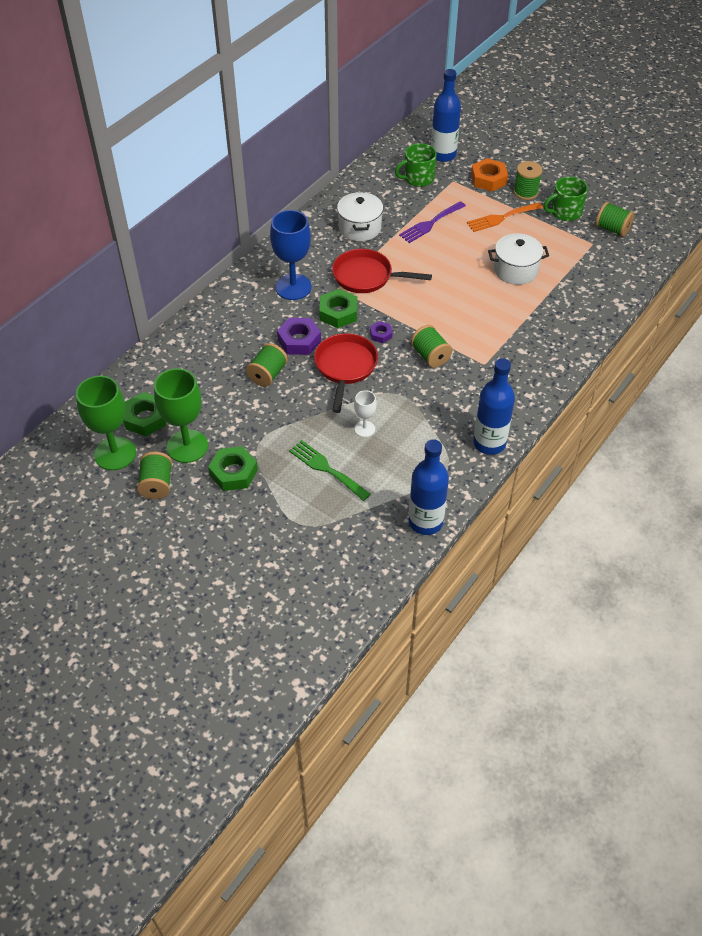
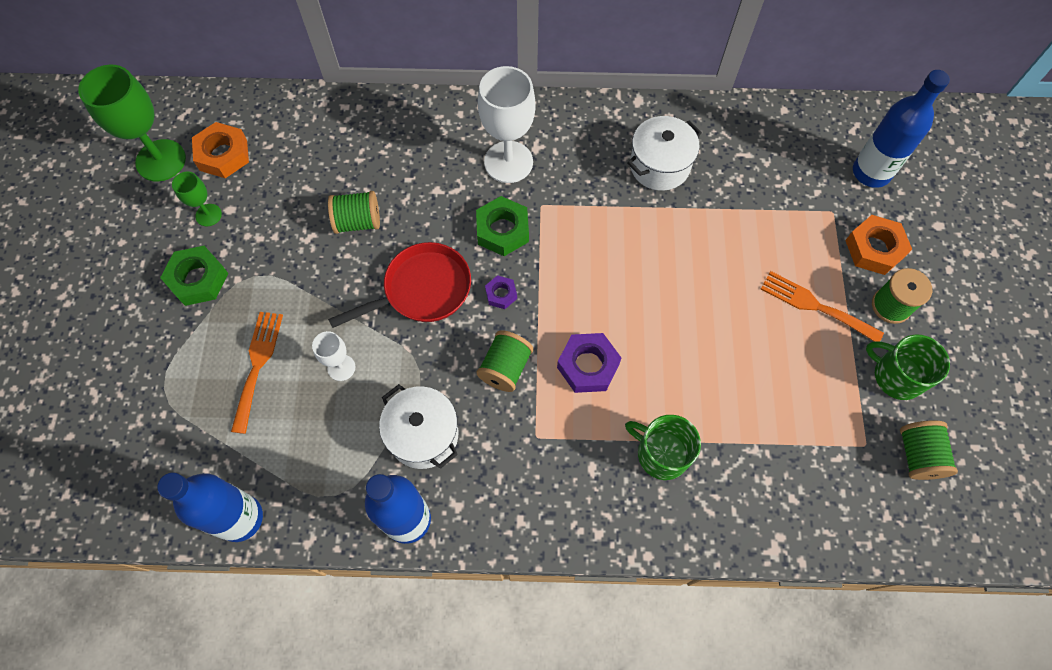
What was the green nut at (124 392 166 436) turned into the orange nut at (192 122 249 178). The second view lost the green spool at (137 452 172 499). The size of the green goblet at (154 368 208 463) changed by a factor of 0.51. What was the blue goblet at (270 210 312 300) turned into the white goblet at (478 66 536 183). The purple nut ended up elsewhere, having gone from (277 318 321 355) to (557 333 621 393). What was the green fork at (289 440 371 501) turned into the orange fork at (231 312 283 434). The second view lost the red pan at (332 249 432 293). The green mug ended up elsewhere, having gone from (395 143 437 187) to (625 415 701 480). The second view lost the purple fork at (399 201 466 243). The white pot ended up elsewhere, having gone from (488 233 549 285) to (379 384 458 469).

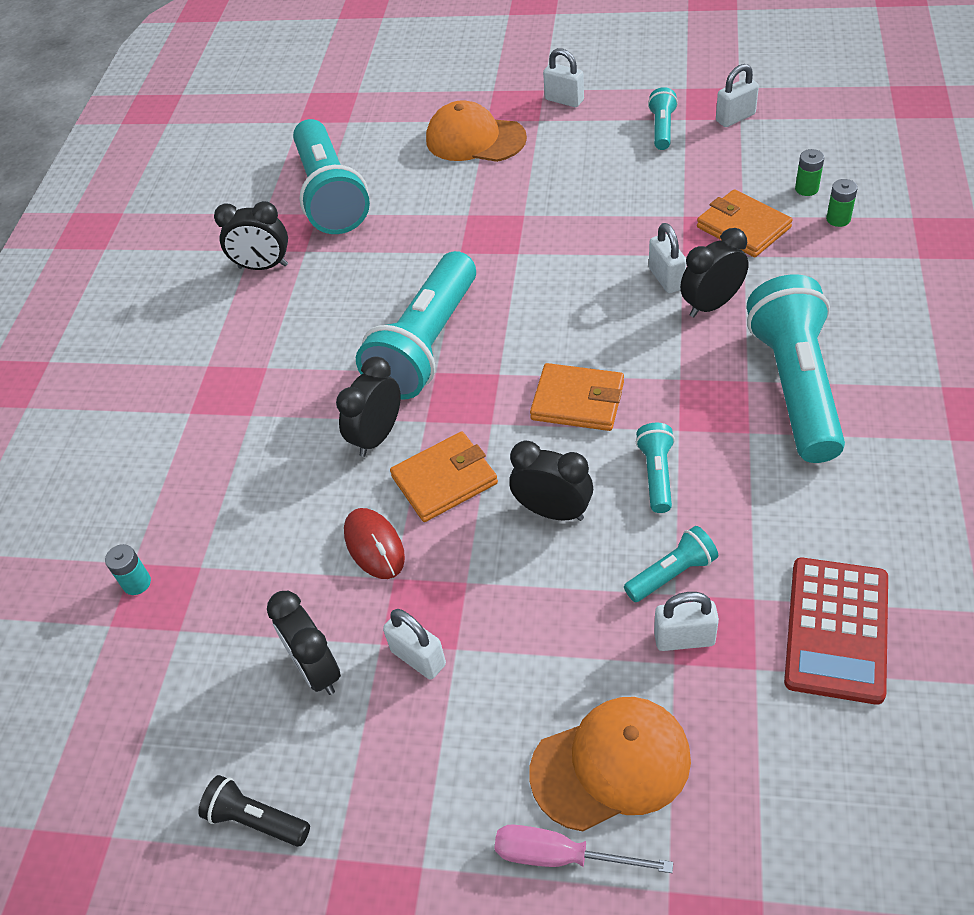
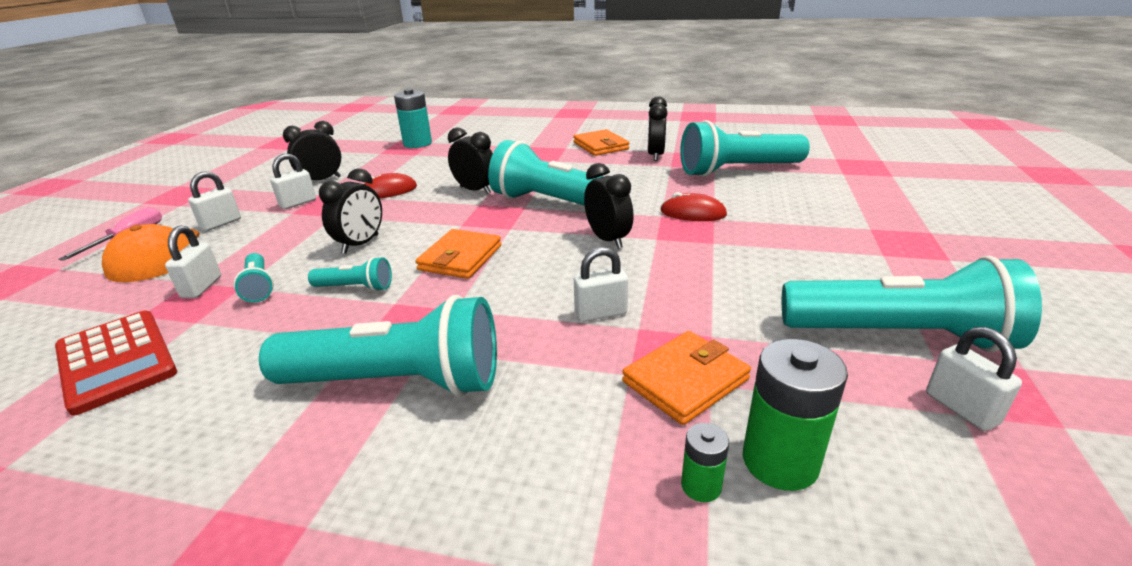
The size of the turquoise battery at (105 544 151 595) changed by a factor of 1.93. The second view lost the black flashlight at (198 775 310 847). The orange wallet ended up elsewhere, having gone from (390 432 498 522) to (573 129 629 156). The second view lost the orange cap at (426 100 527 162). The white padlock ended up elsewhere, having gone from (543 48 584 107) to (188 171 241 231). The size of the turquoise flashlight at (648 87 678 150) changed by a factor of 2.20. The black clock ended up elsewhere, having gone from (680 228 749 317) to (584 163 634 249). The red calculator at (784 558 888 705) ended up facing another way, 150 degrees counterclockwise from before. The size of the green battery at (795 149 824 196) changed by a factor of 1.93. The second view gained the red mouse at (660 192 727 221).

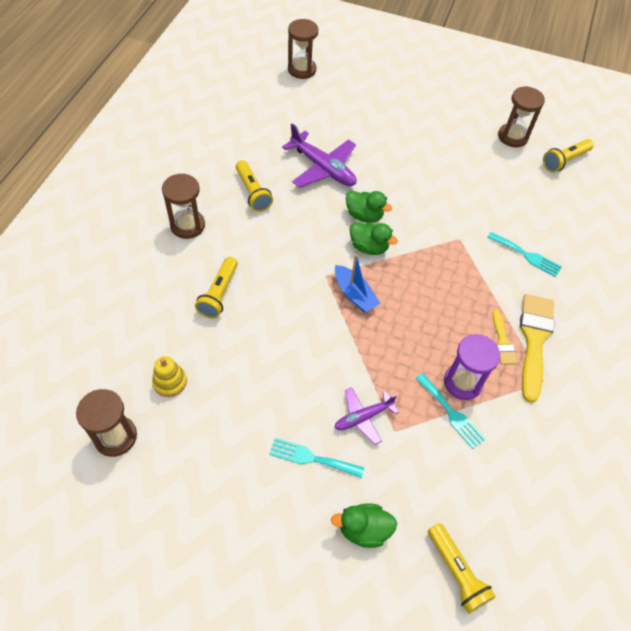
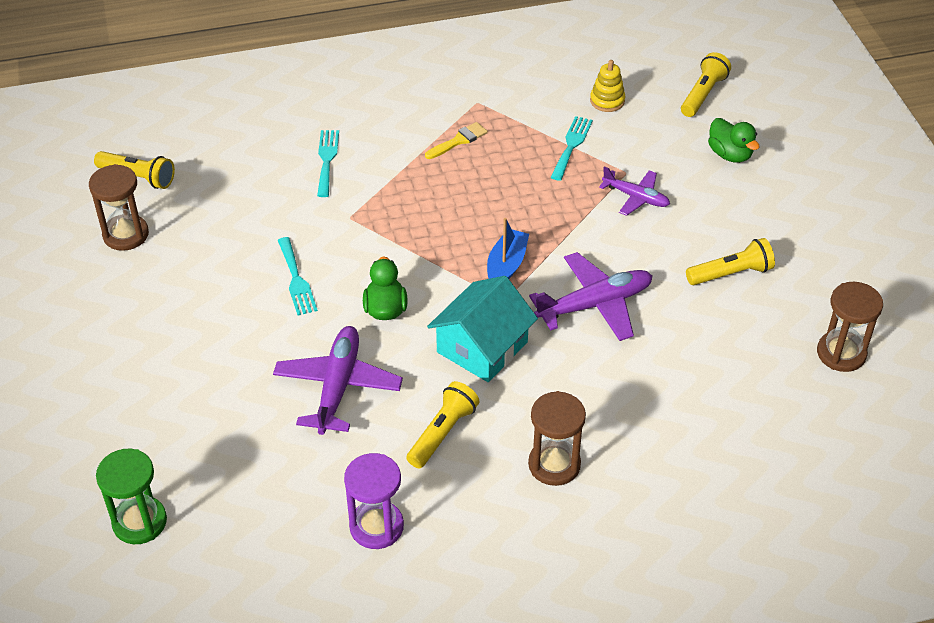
The yellow stacking toy ended up elsewhere, having gone from (152 356 187 397) to (590 60 625 112). The yellow flashlight ended up elsewhere, having gone from (195 257 238 319) to (686 238 775 285). The turquoise fork ended up elsewhere, having gone from (269 438 364 478) to (278 237 318 315). What was the brown hourglass at (288 19 318 79) turned into the green hourglass at (96 449 167 544). The second view lost the green duck at (350 222 398 255). The purple hourglass ended up elsewhere, having gone from (444 334 500 400) to (344 453 404 549). The second view lost the yellow brush at (520 294 555 403). The second view gained the turquoise house at (427 276 538 382). The second view gained the purple plane at (529 252 653 341).

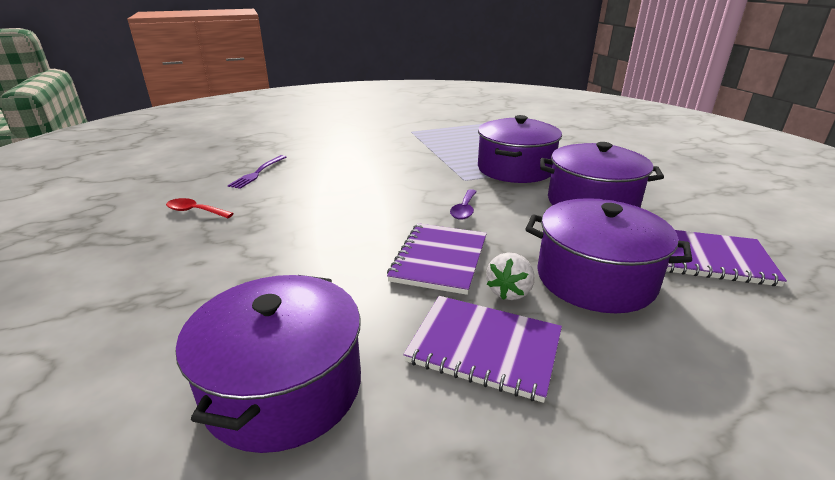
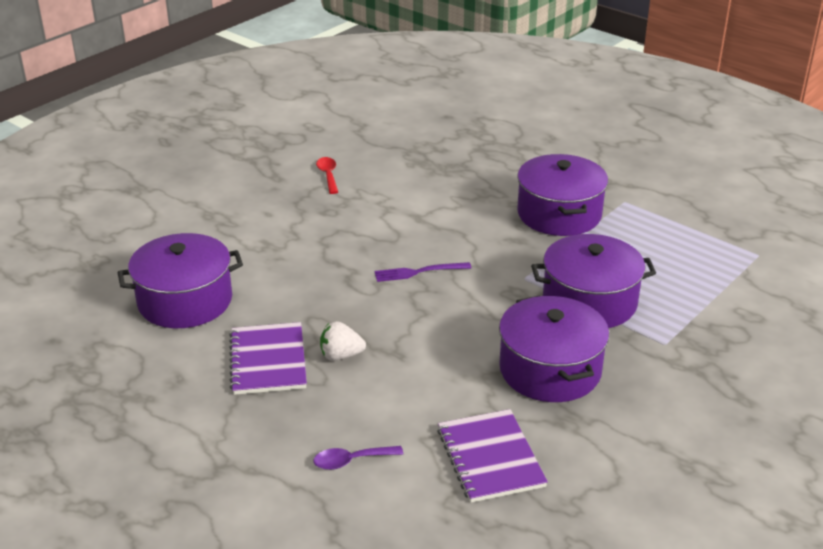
The purple fork ended up elsewhere, having gone from (228 155 286 189) to (375 262 471 282). The second view lost the purple notebook at (387 223 487 295). The purple spoon ended up elsewhere, having gone from (450 189 477 220) to (313 446 403 470). The purple pot ended up elsewhere, having gone from (526 198 692 313) to (517 154 608 236).

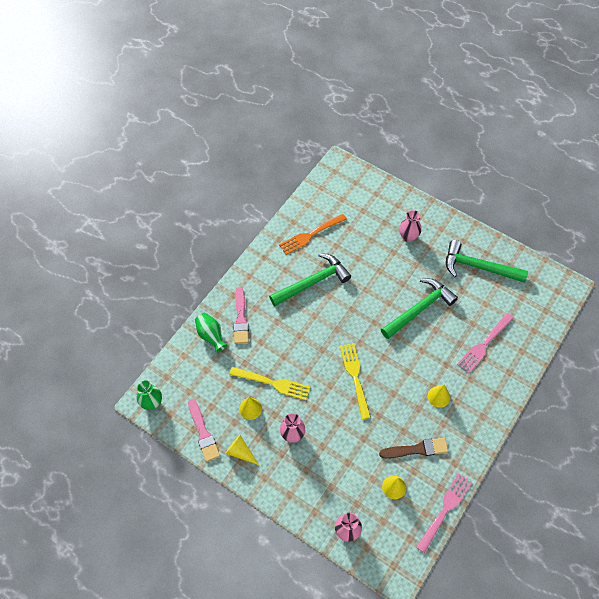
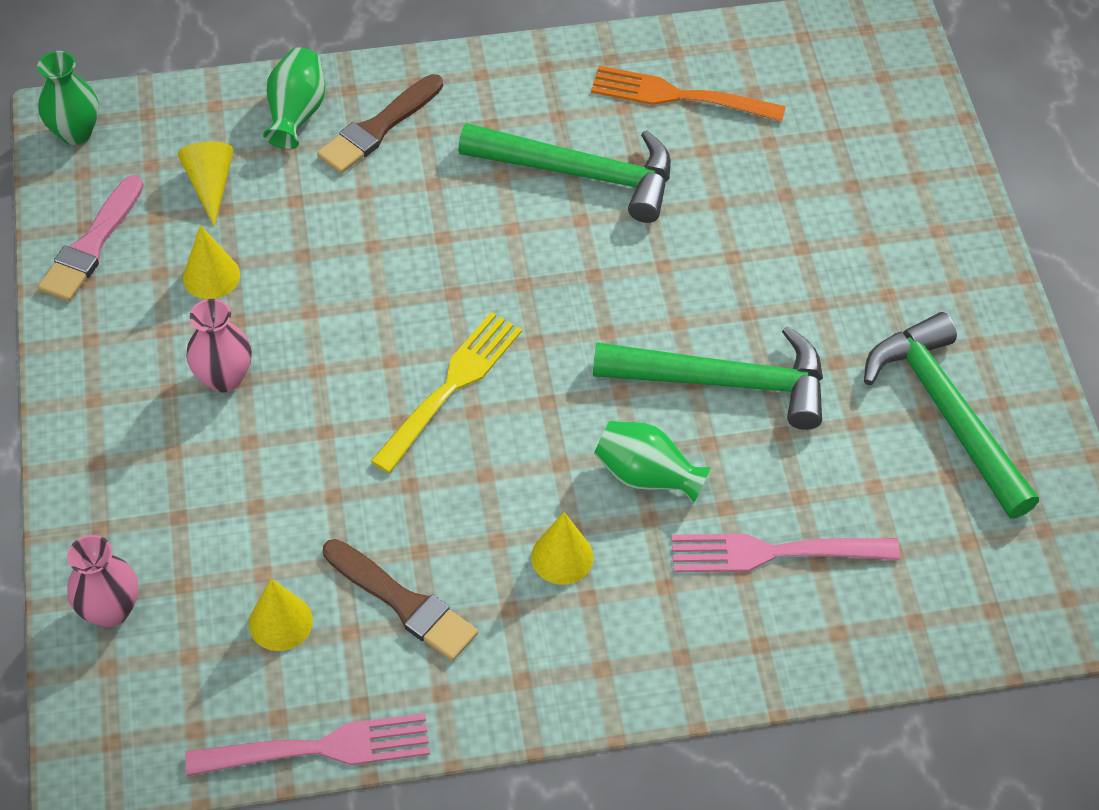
The yellow cone ended up elsewhere, having gone from (225 435 259 465) to (178 141 234 227). The second view lost the yellow fork at (229 367 310 400). What was the pink brush at (233 287 249 344) turned into the brown brush at (317 74 443 174). The second view lost the pink vase at (399 210 422 242). The second view gained the green vase at (594 421 711 504).

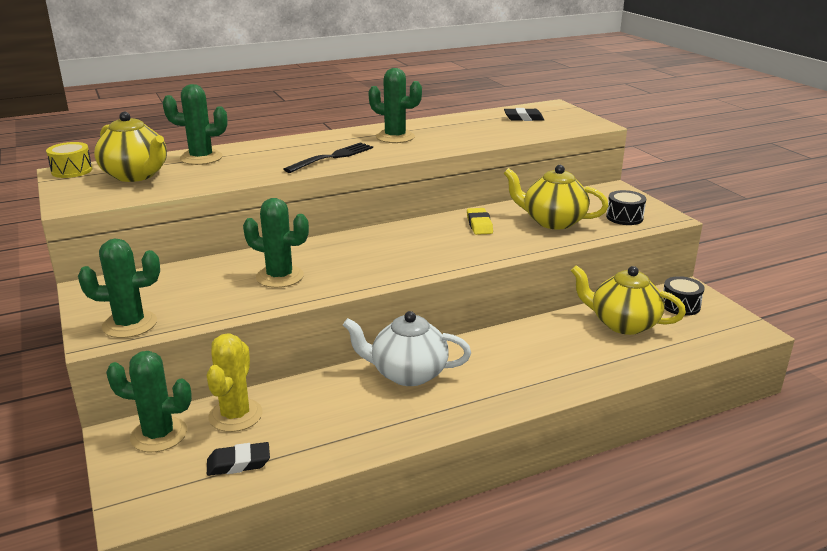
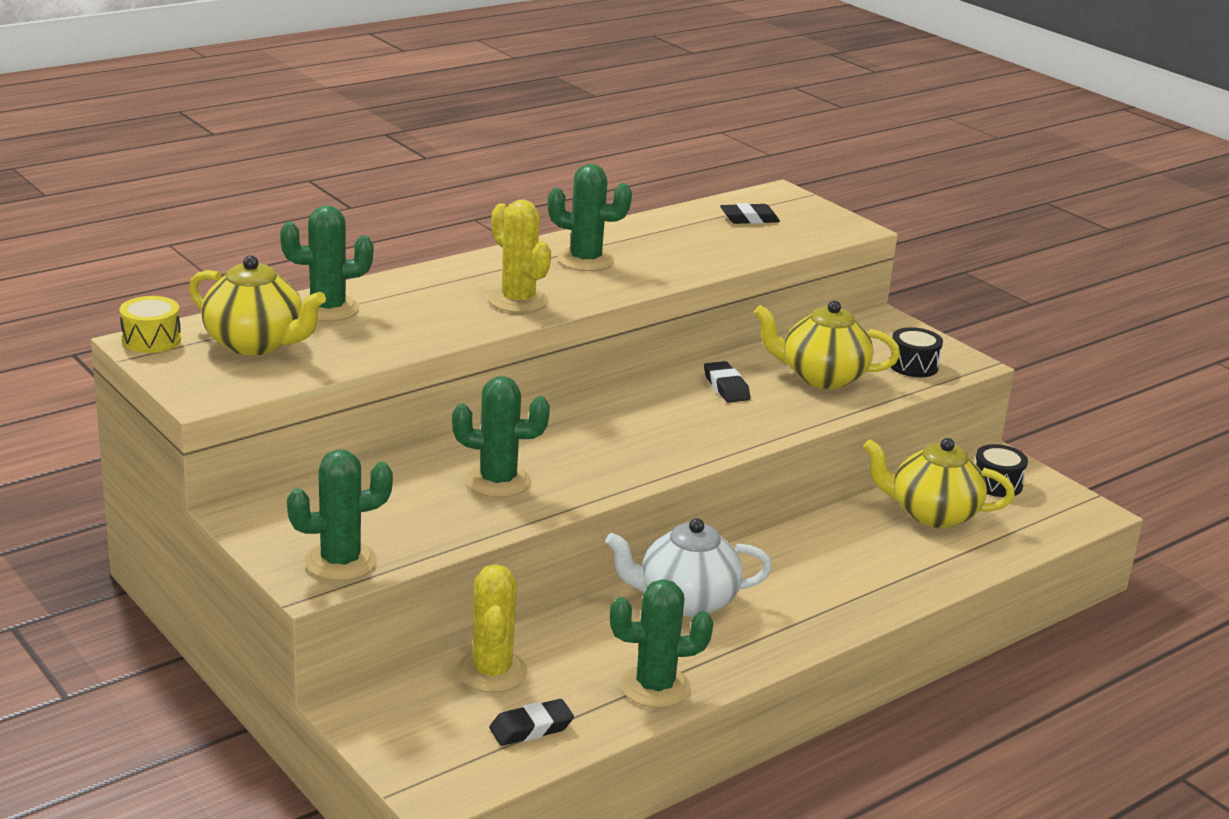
The green cactus ended up elsewhere, having gone from (106 351 192 452) to (610 579 713 708). Where the black fork stood at (283 142 373 173), the yellow cactus came to stand at (488 200 551 313). What was the yellow eraser at (467 208 493 235) turned into the black eraser at (704 361 750 403).

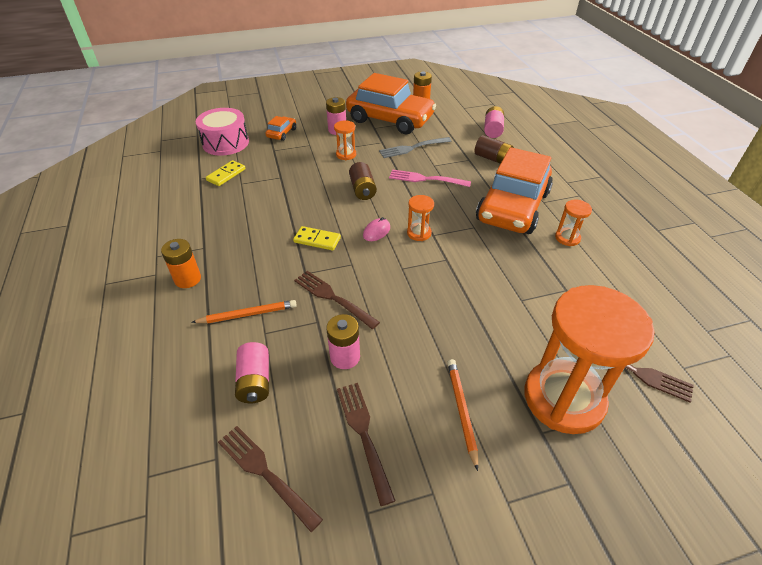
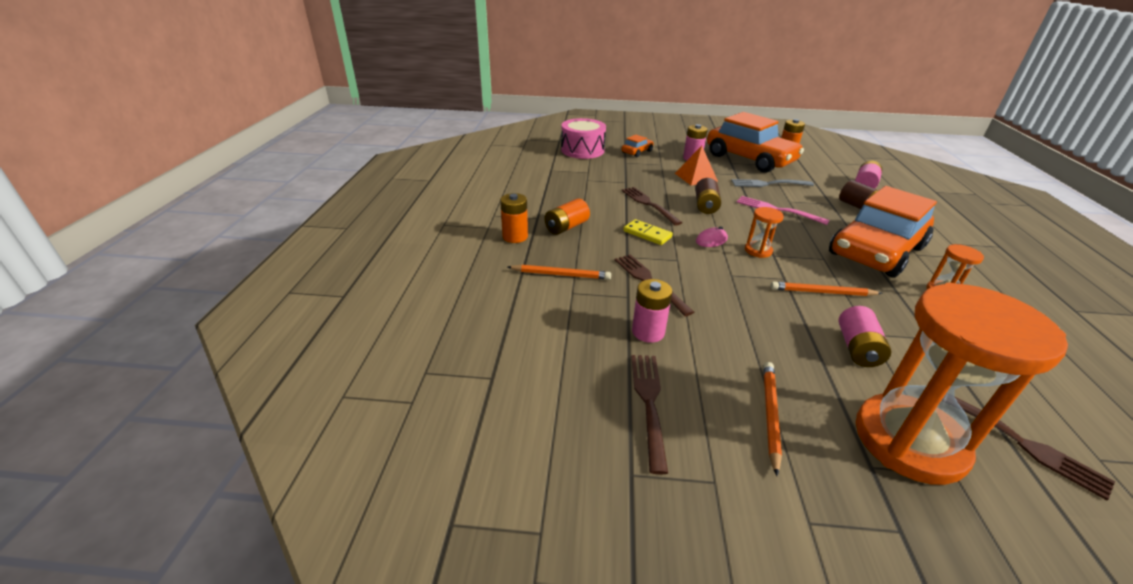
The second view lost the yellow domino at (206 160 246 186). The brown fork ended up elsewhere, having gone from (218 426 323 532) to (622 187 682 226). The pink battery ended up elsewhere, having gone from (235 342 269 403) to (838 306 891 367). Where the orange hourglass stood at (334 120 356 160), the orange pyramid came to stand at (675 146 718 186). The second view gained the orange battery at (544 198 590 235). The second view gained the orange pencil at (770 281 883 296).

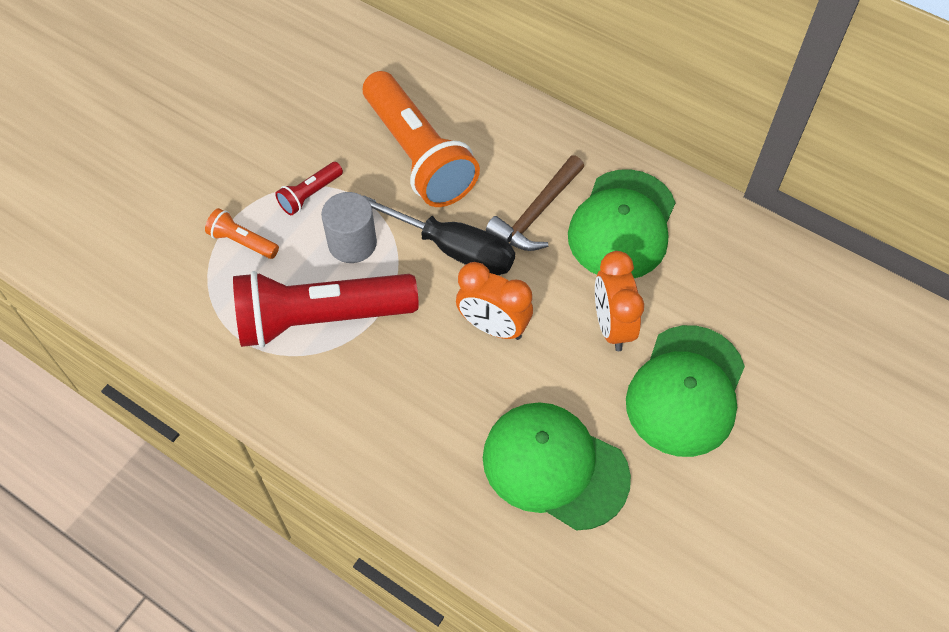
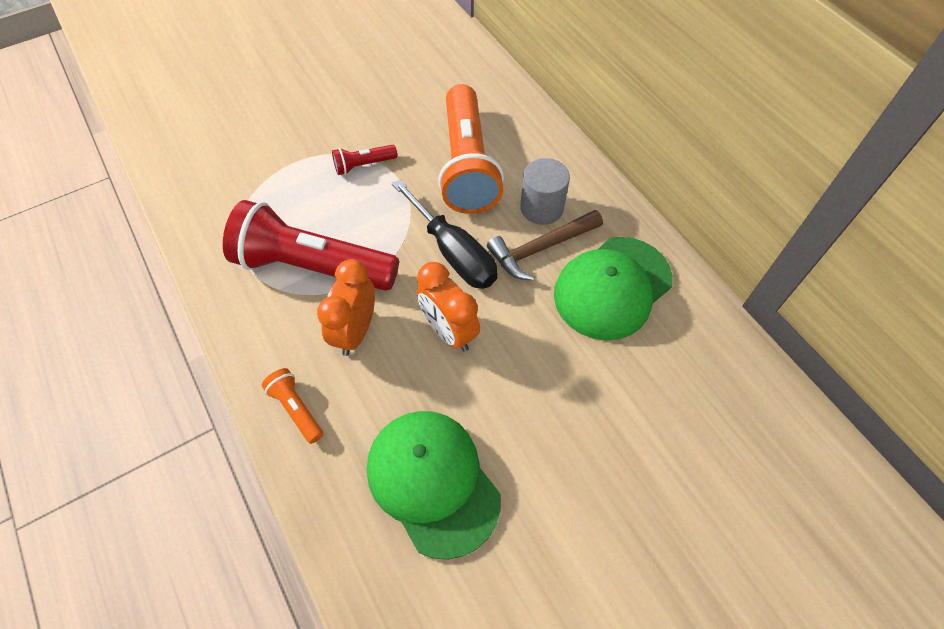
The orange flashlight ended up elsewhere, having gone from (205 208 279 259) to (262 368 323 444). The grey cylinder ended up elsewhere, having gone from (321 192 377 263) to (520 158 570 225). The orange clock ended up elsewhere, having gone from (595 251 644 351) to (317 259 375 356). The second view lost the green cap at (626 325 745 457).

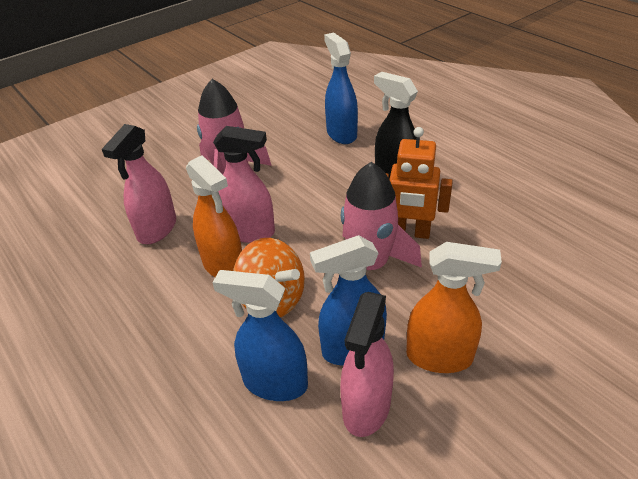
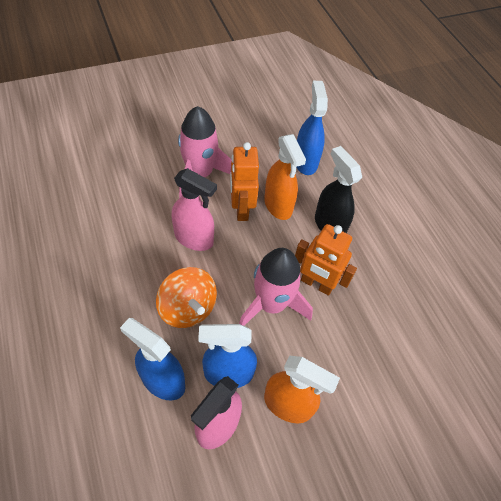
The second view lost the pink spray bottle at (102 124 176 244). The orange spray bottle ended up elsewhere, having gone from (186 155 242 277) to (264 134 306 220). The second view gained the orange robot at (230 142 259 221).

